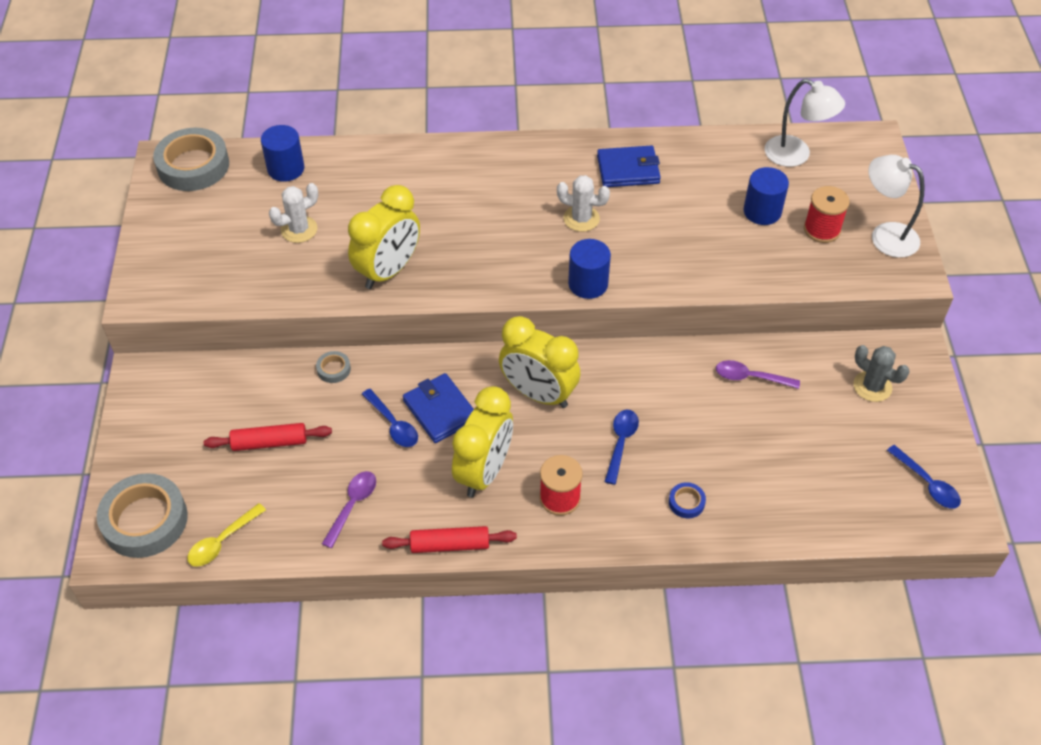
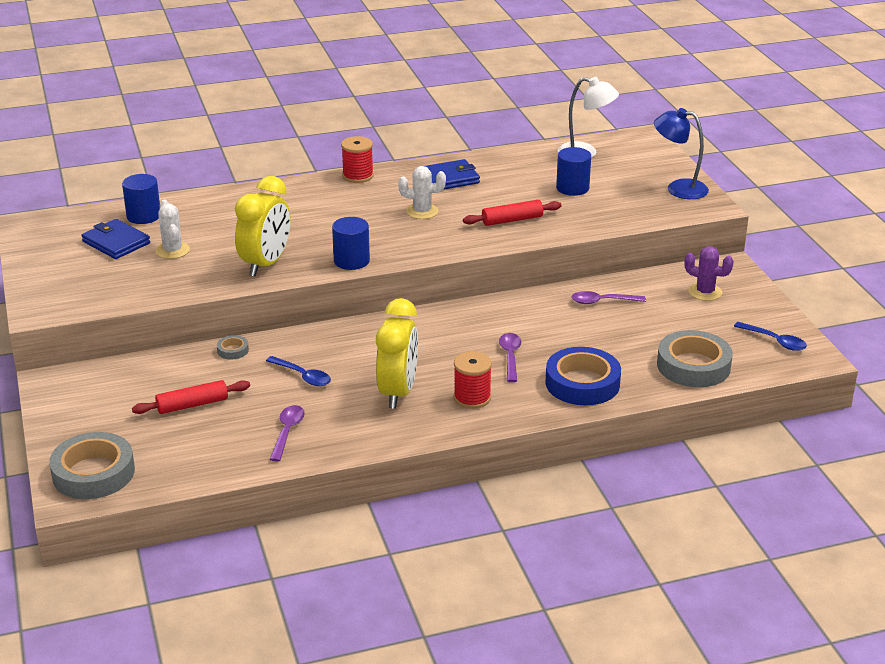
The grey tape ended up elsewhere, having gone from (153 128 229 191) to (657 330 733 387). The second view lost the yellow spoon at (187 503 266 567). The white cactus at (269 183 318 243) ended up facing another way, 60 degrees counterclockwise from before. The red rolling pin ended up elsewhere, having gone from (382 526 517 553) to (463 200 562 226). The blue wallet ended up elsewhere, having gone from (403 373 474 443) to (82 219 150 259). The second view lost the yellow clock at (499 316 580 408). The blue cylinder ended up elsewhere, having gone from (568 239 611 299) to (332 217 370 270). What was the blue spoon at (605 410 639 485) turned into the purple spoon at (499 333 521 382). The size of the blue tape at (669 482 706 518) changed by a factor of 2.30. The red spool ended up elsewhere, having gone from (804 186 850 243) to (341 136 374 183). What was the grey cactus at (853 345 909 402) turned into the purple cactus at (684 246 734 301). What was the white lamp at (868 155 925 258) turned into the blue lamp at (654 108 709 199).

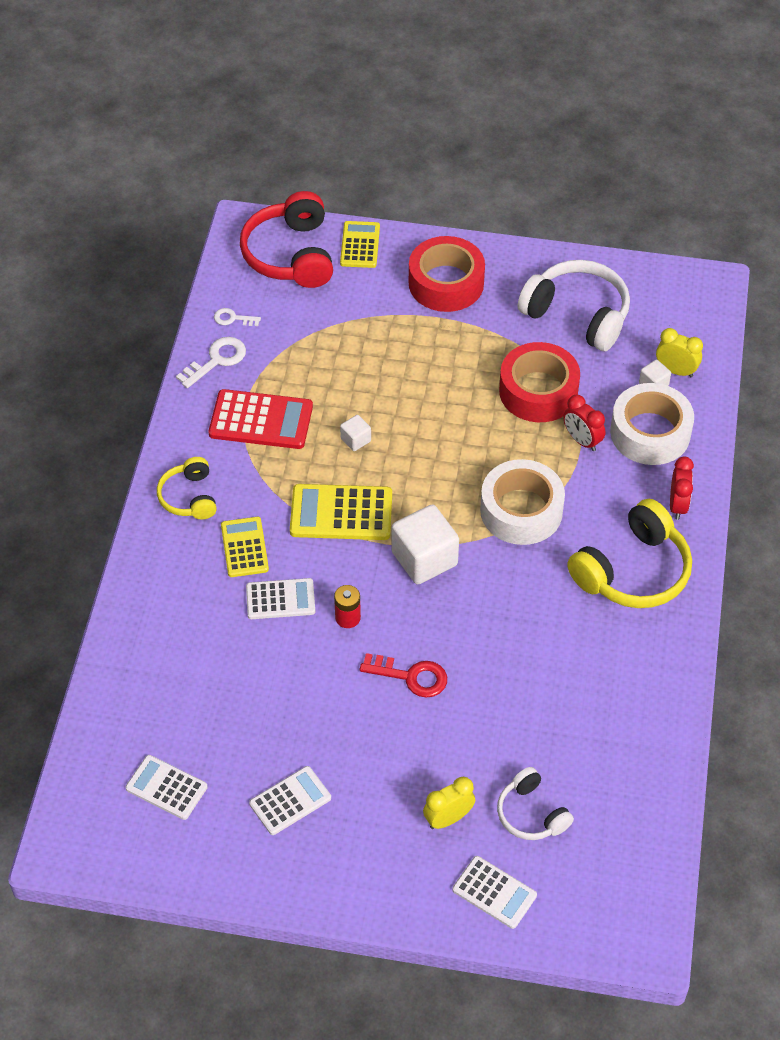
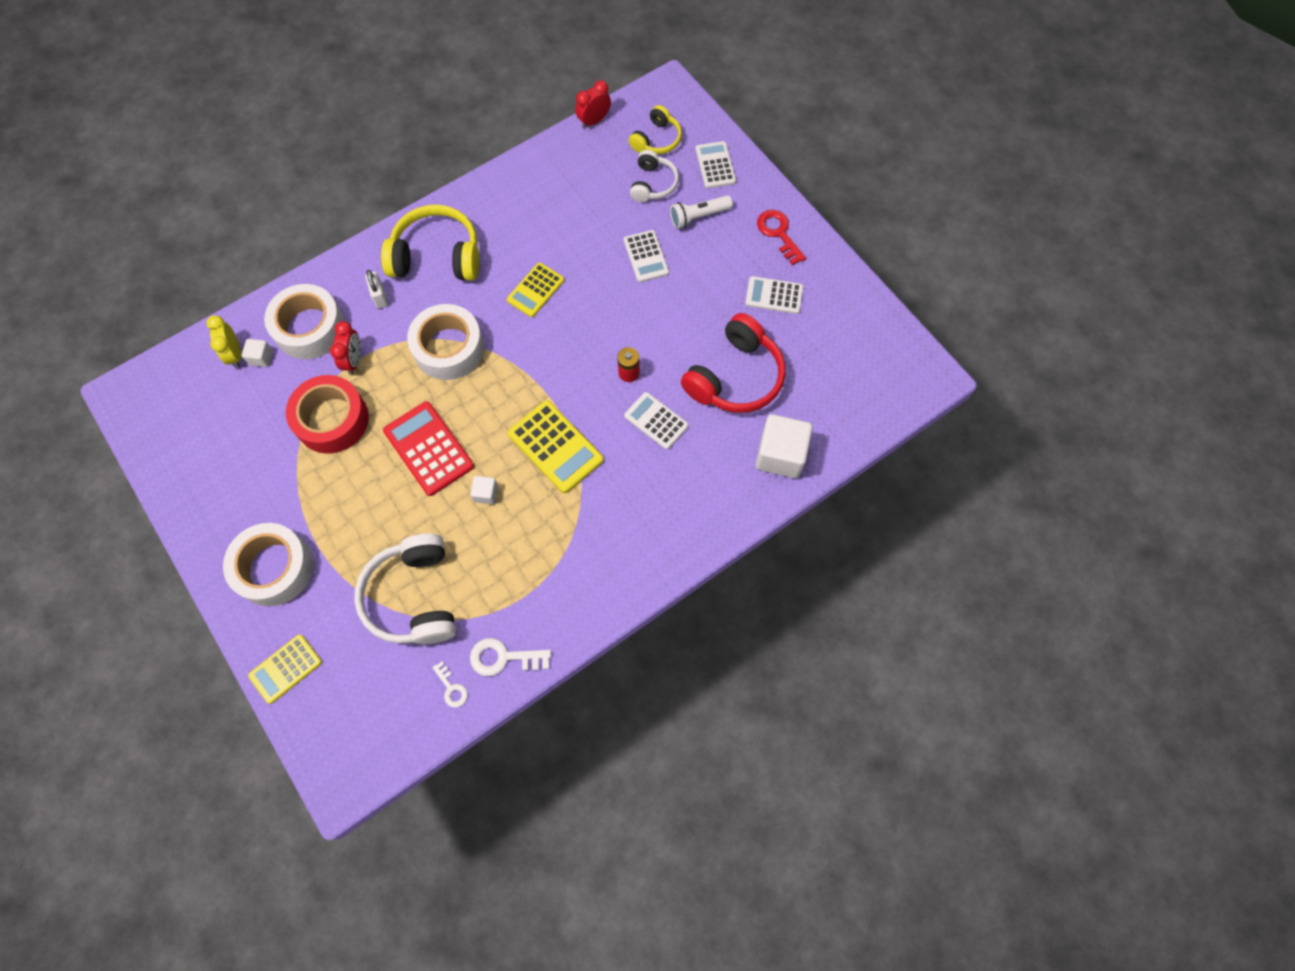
The white calculator ended up elsewhere, having gone from (125 755 208 820) to (624 230 669 282). The yellow headphones ended up elsewhere, having gone from (157 457 217 519) to (629 105 682 154). The red calculator ended up elsewhere, having gone from (209 389 313 449) to (383 401 474 496). The yellow calculator ended up elsewhere, having gone from (221 517 269 577) to (507 263 564 317). The red headphones ended up elsewhere, having gone from (240 191 333 288) to (681 313 786 413). The red key ended up elsewhere, having gone from (359 653 447 698) to (757 210 806 265). The white cube ended up elsewhere, having gone from (392 504 459 584) to (755 414 813 478). What was the red tape at (409 236 485 312) turned into the white tape at (223 523 313 606). Where the yellow clock stood at (423 777 475 829), the white flashlight came to stand at (670 195 733 229). The white headphones ended up elsewhere, having gone from (518 260 630 351) to (354 533 456 644). The red clock ended up elsewhere, having gone from (670 456 694 520) to (575 80 611 128). The second view gained the white padlock at (365 270 388 309).

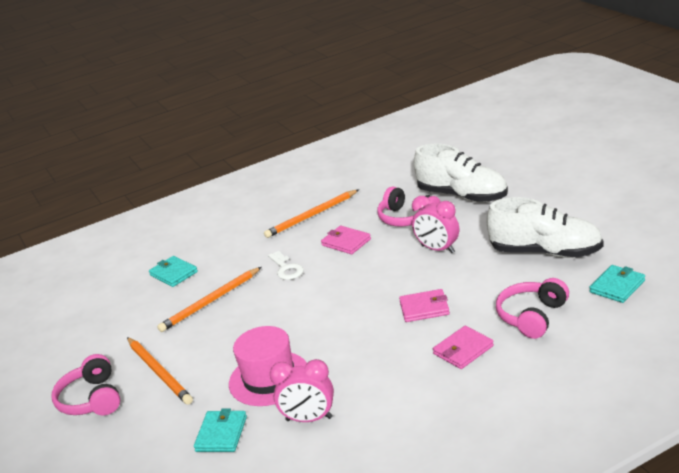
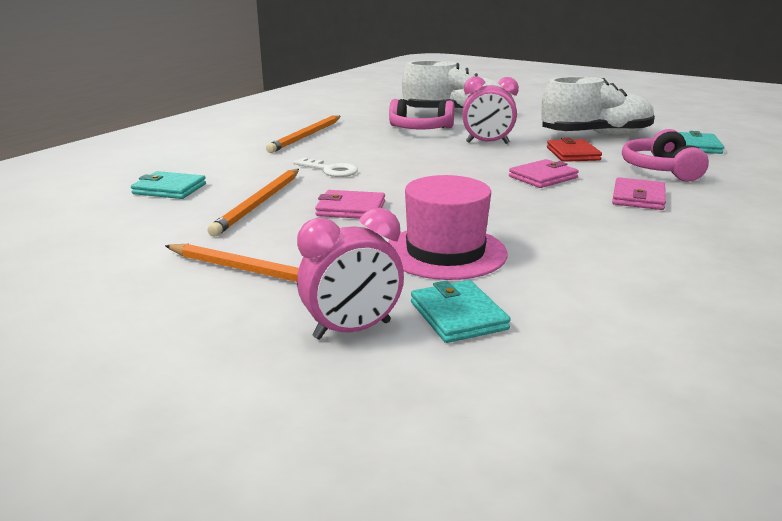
The second view lost the pink headphones at (52 354 120 415). The pink clock ended up elsewhere, having gone from (270 359 334 422) to (297 208 404 340). The pink wallet ended up elsewhere, having gone from (321 226 371 254) to (315 190 385 219). The second view gained the red wallet at (547 138 602 162).

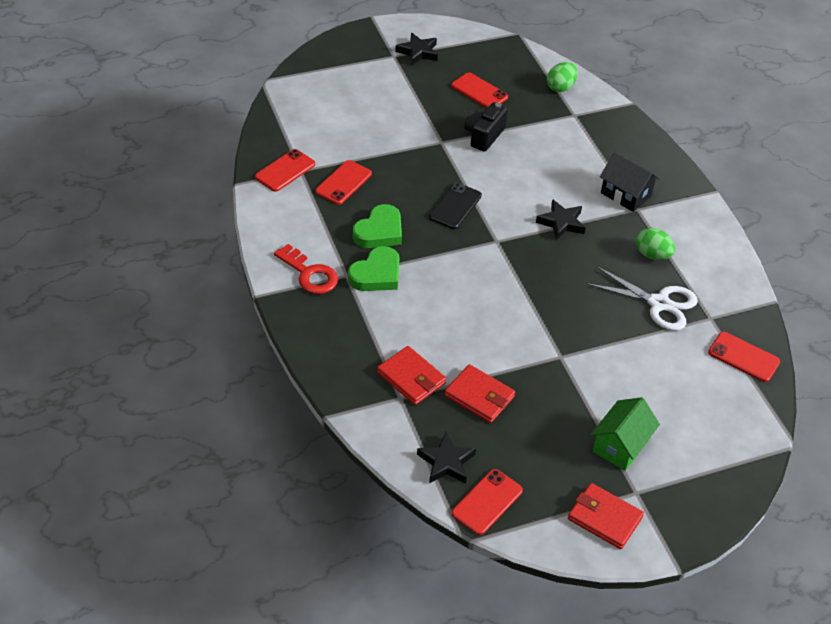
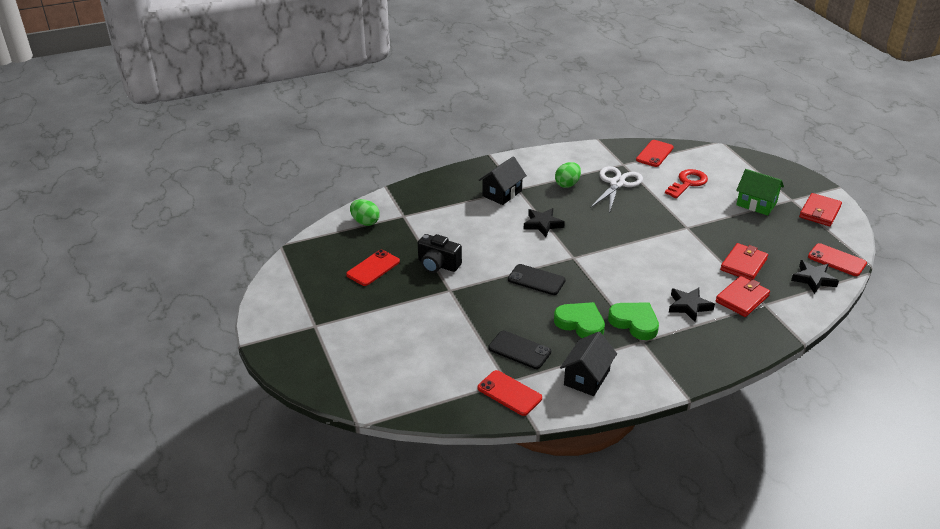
The red key ended up elsewhere, having gone from (274 244 338 294) to (665 169 708 198). What was the red phone at (315 160 372 205) turned into the black phone at (488 331 551 369). The black star ended up elsewhere, having gone from (395 33 438 65) to (669 287 715 322). The second view gained the black house at (560 332 617 396).

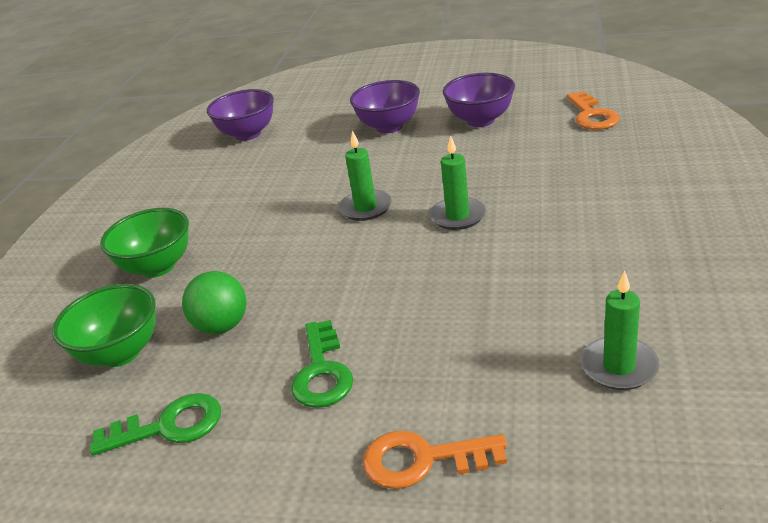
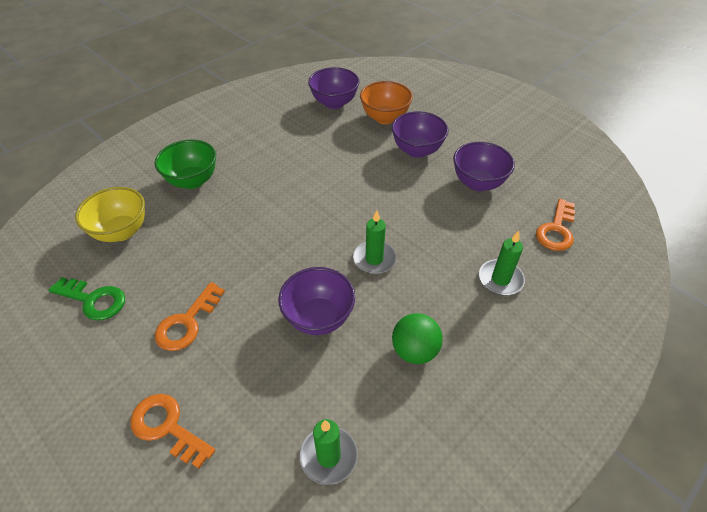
What was the green bowl at (52 284 156 367) turned into the yellow bowl at (75 187 145 242). The green ball ended up elsewhere, having gone from (182 271 247 334) to (392 313 443 364). What was the green key at (291 320 353 408) turned into the orange key at (155 282 225 351). The green candle ended up elsewhere, having gone from (338 130 392 221) to (479 231 525 295). The second view gained the purple bowl at (278 267 355 335). The second view gained the orange bowl at (360 81 413 124).

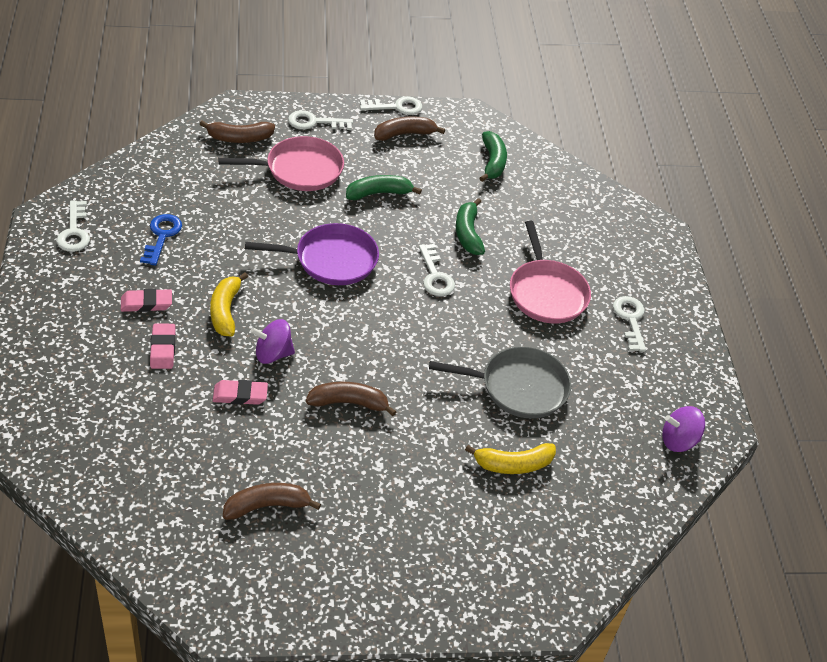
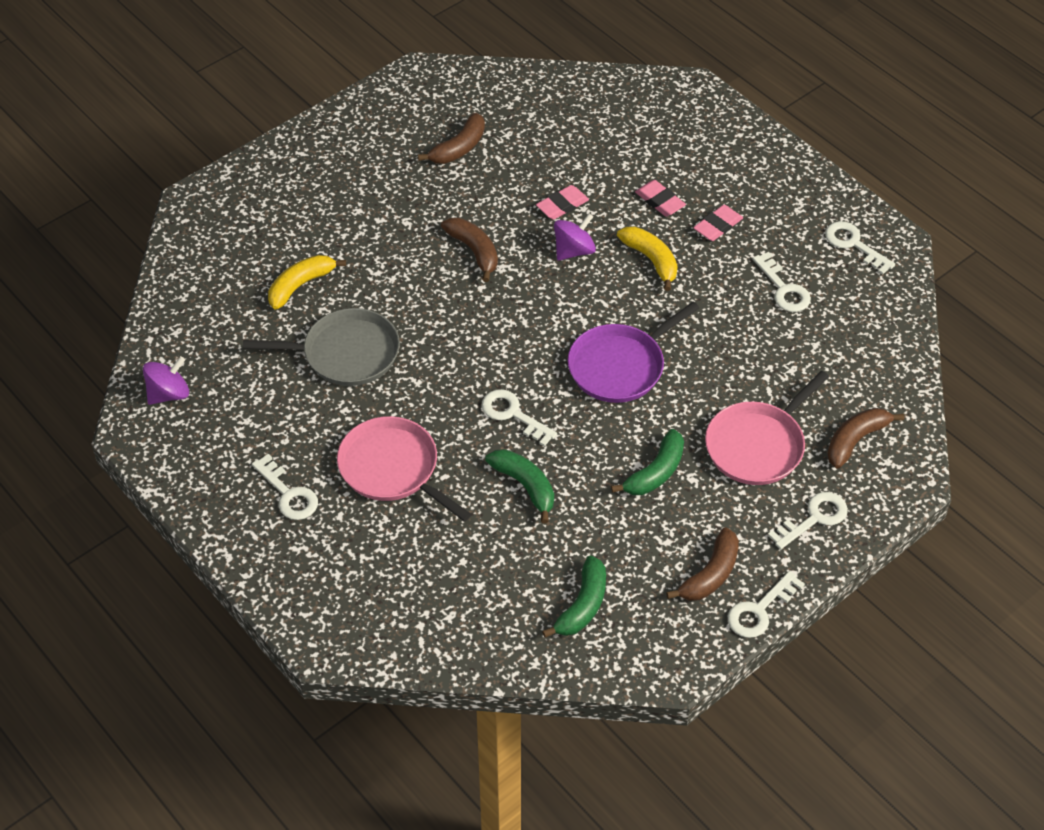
What was the blue key at (140 214 182 266) turned into the white key at (753 252 811 312). The brown banana at (306 382 396 416) ended up facing another way, 90 degrees counterclockwise from before. The grey pan at (429 347 571 418) ended up facing another way, 150 degrees counterclockwise from before. The green banana at (479 131 507 182) ended up facing another way, 120 degrees counterclockwise from before.

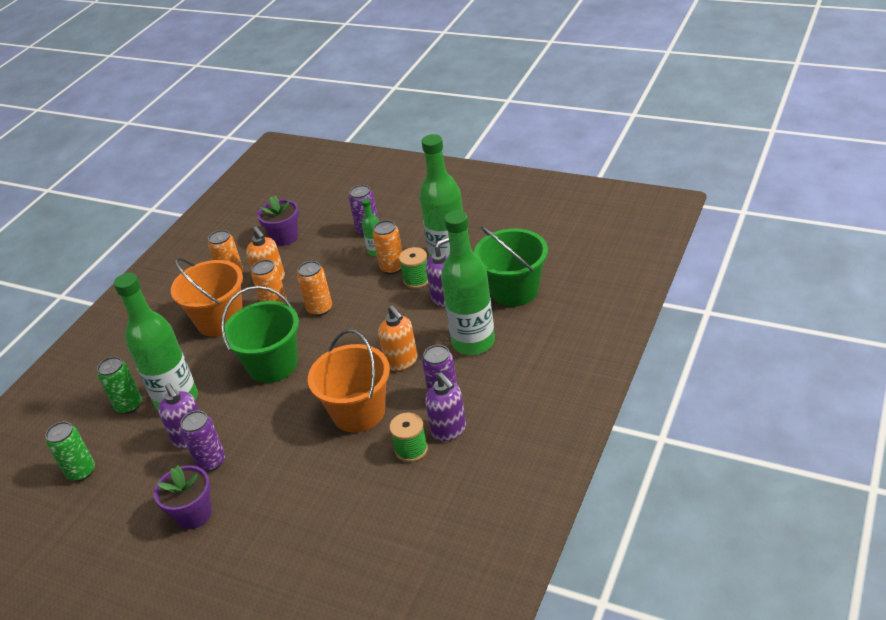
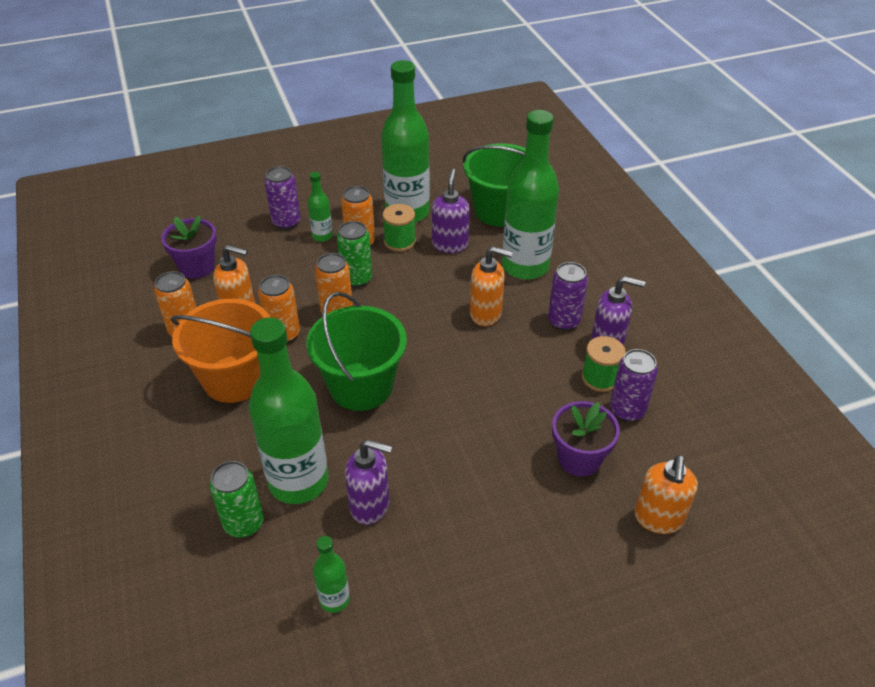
The green can ended up elsewhere, having gone from (45 422 95 481) to (337 221 372 287). The purple flower pot ended up elsewhere, having gone from (154 465 212 529) to (552 401 620 477). The purple can ended up elsewhere, having gone from (180 411 225 471) to (610 349 658 421). The second view lost the orange bucket at (308 329 390 432). The second view gained the green bottle at (313 536 350 613). The second view gained the orange soap dispenser at (634 455 698 534).

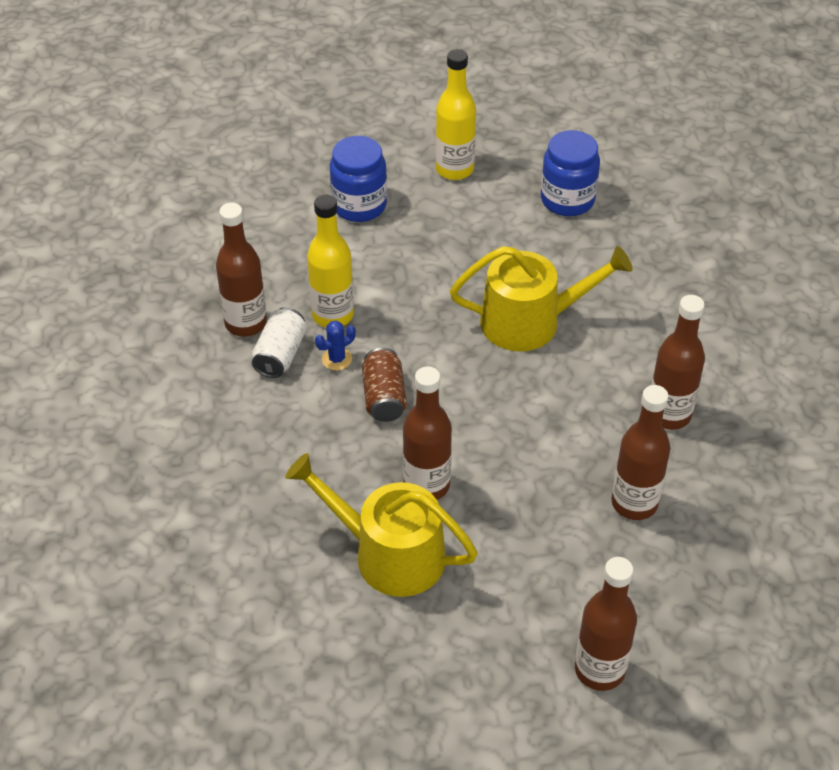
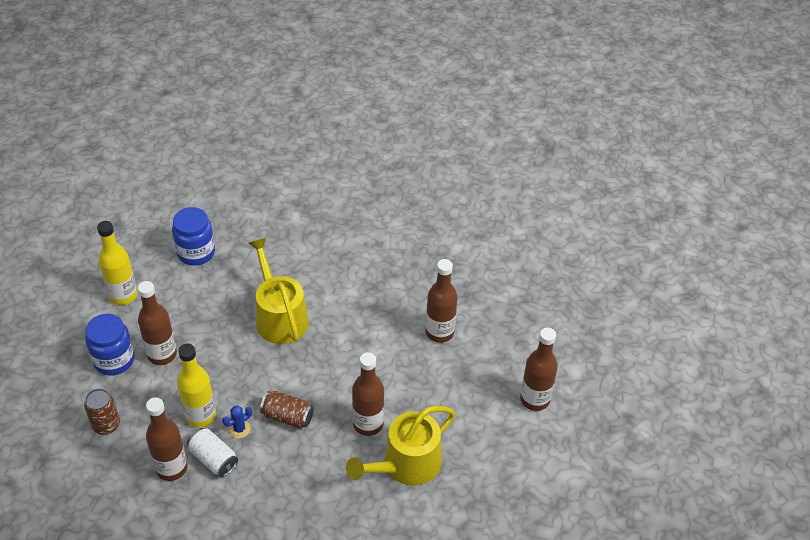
The blue cactus at (315 320 356 370) ended up facing another way, 60 degrees clockwise from before. The yellow watering can at (450 246 632 351) ended up facing another way, 45 degrees counterclockwise from before. The brown bottle ended up elsewhere, having gone from (651 295 705 430) to (138 281 177 365). The second view gained the brown can at (84 388 120 435).

